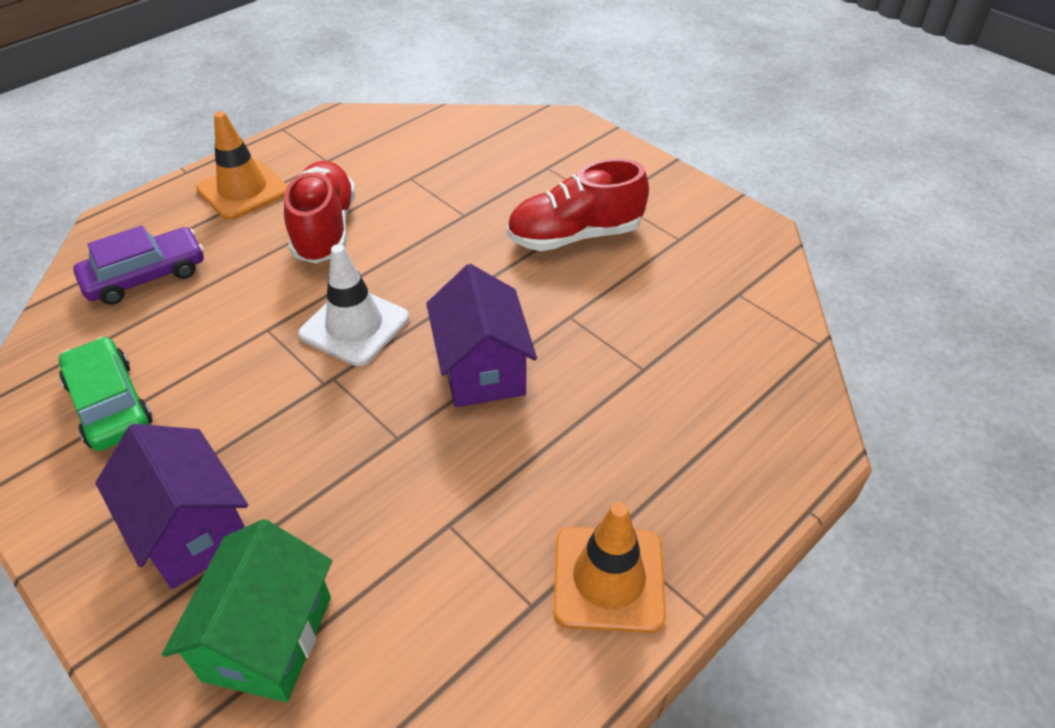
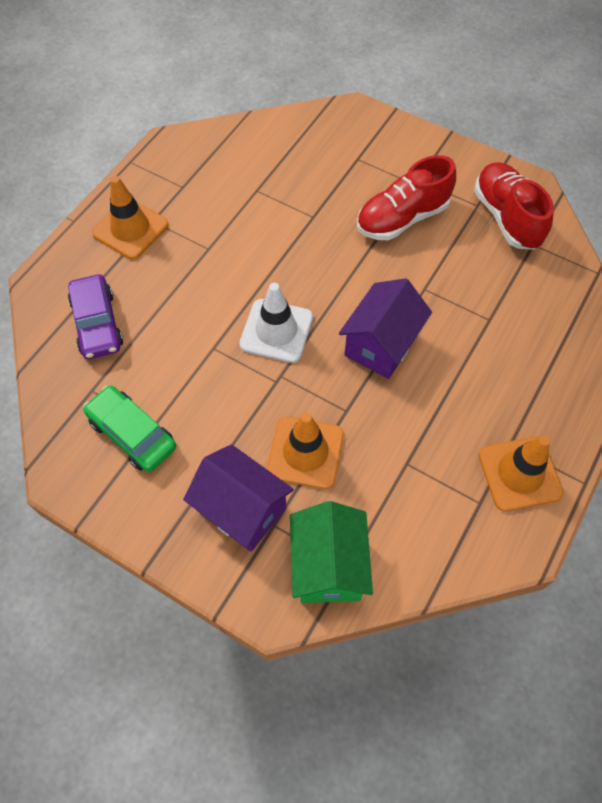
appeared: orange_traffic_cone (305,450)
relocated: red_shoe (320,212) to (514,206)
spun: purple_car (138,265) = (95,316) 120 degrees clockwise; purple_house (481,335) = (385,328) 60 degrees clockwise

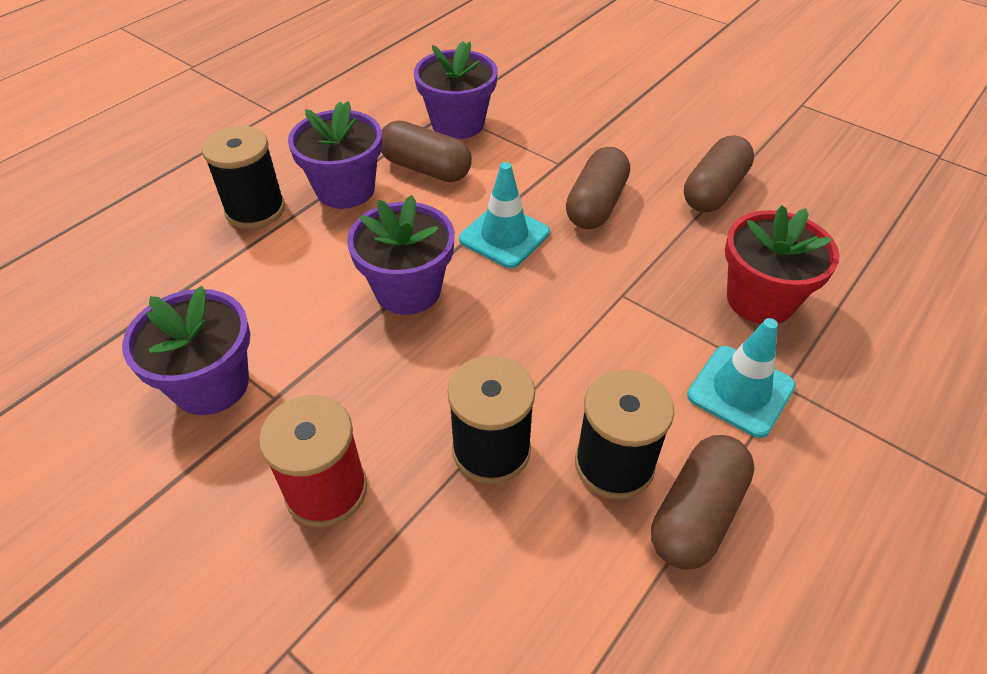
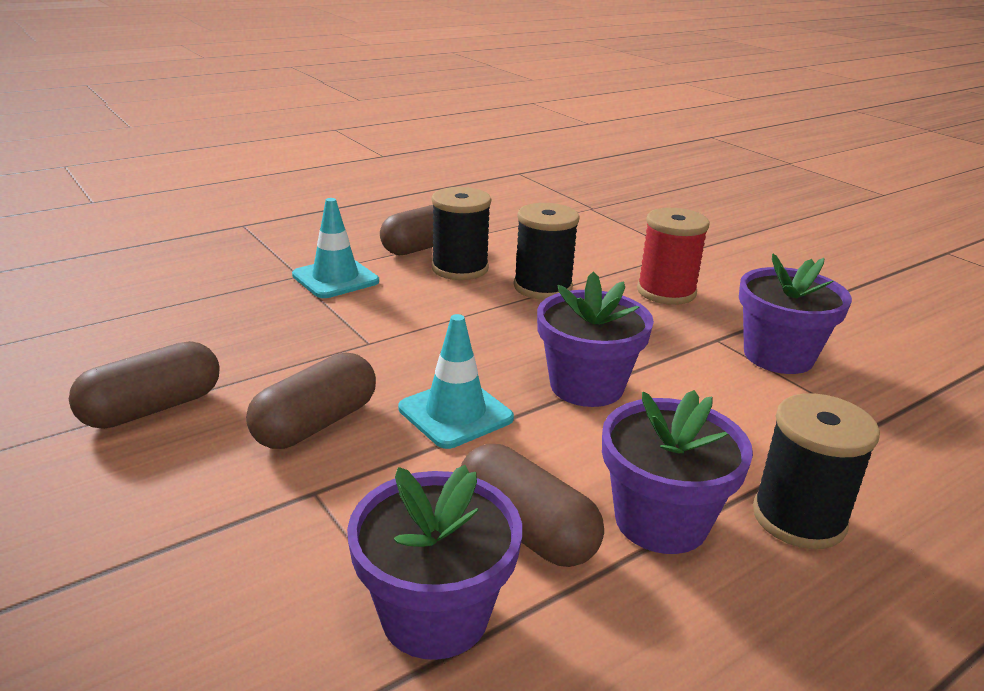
missing: red_flower_pot (782,264)

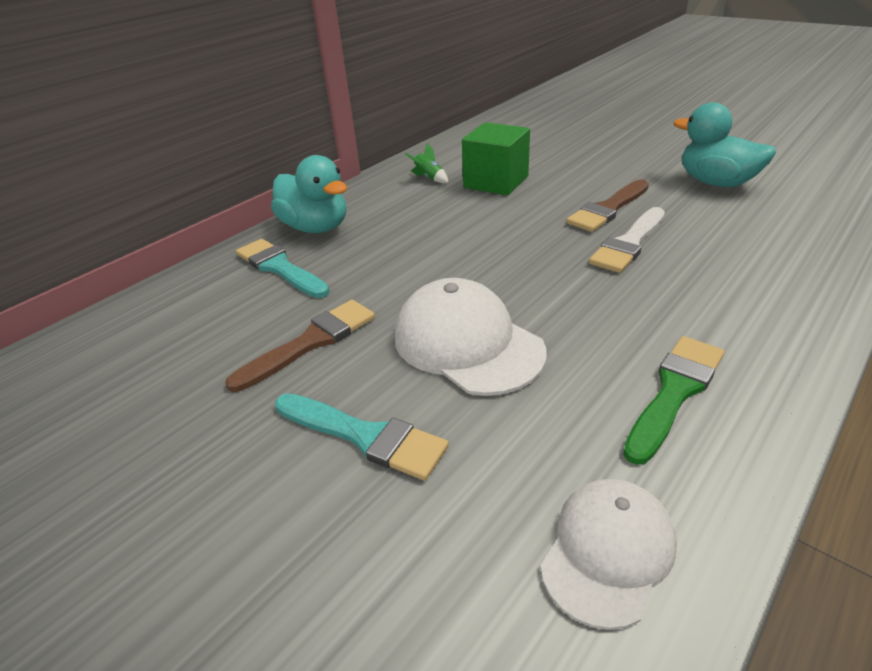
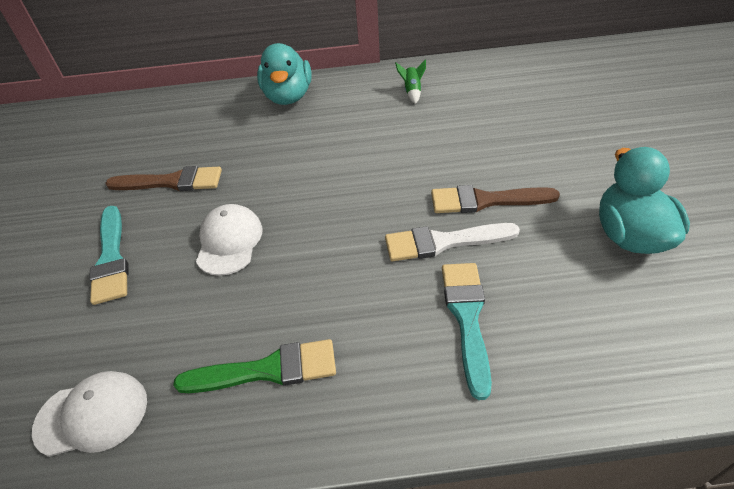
missing: green_cube (496,159)
relocated: turquoise_brush (283,268) to (467,331)
size: white_cap (471,337) = (229,240) x0.66

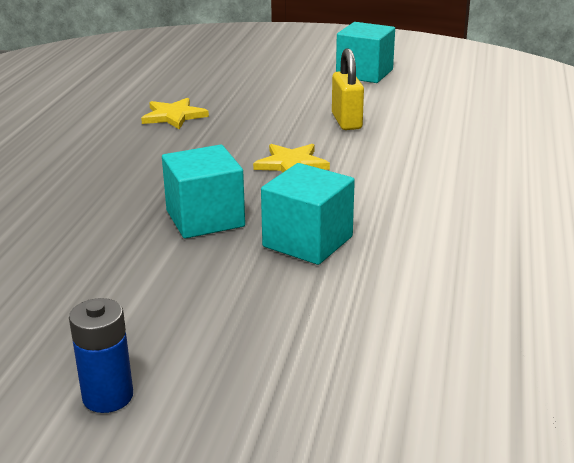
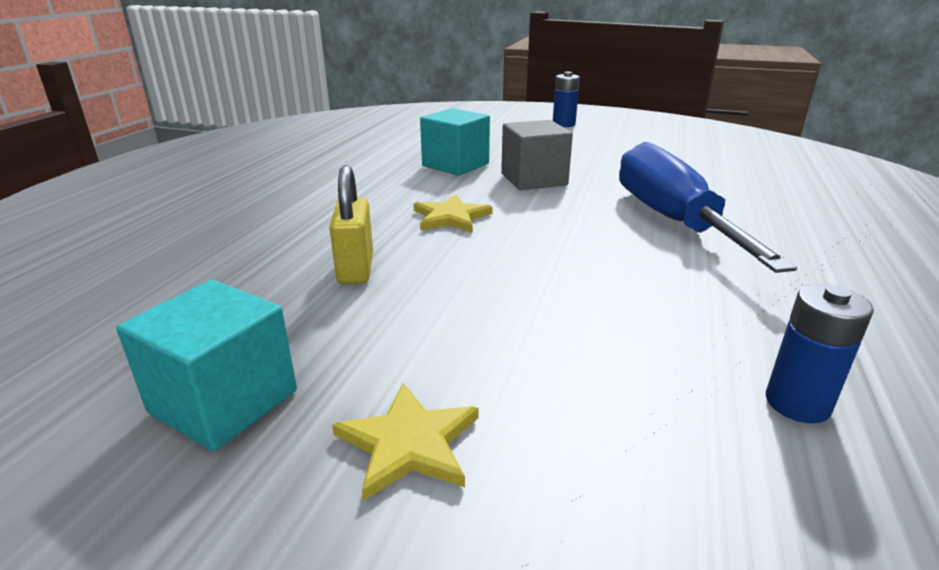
appeared: blue_screwdriver (708,207); blue_battery (820,354)
relocated: yellow_star (175,113) to (405,442)
colour: turquoise_cube (203,192) to grey_cube (537,155)

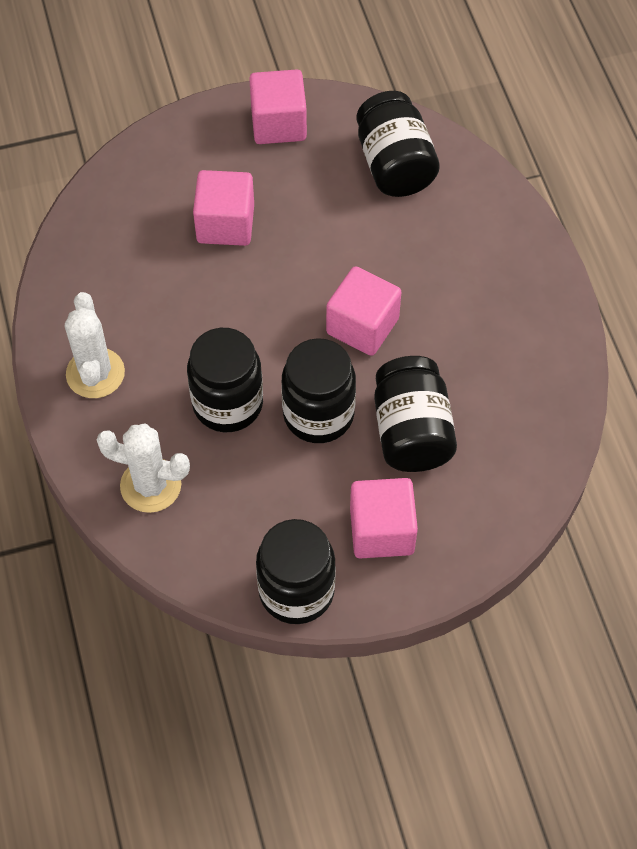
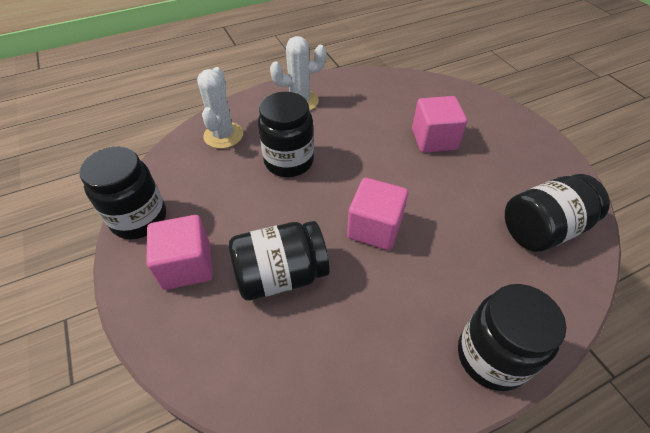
missing: pink_cube (278,106)
relocated: black_jar (318,390) to (512,337)

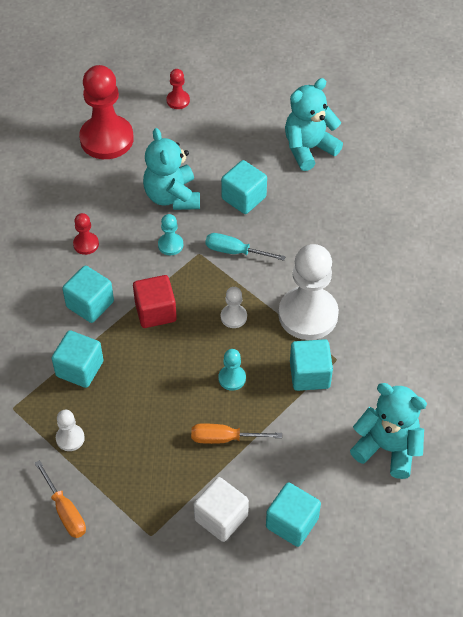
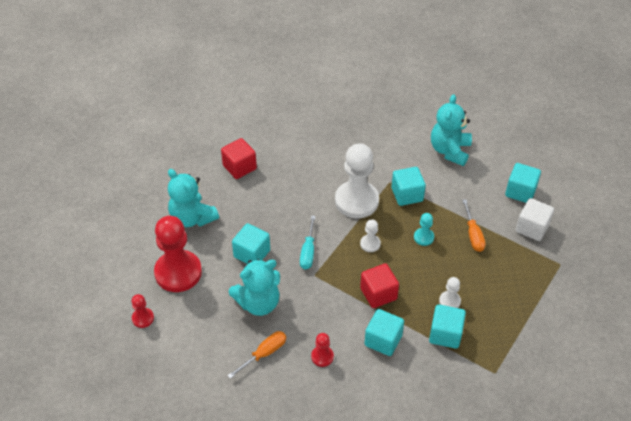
missing: turquoise_pawn (170,234)
appeared: red_cube (239,158)
relocated: red_pawn (106,112) to (178,254); orange_screwdriver (60,499) to (257,355); white_pawn (70,430) to (450,292)

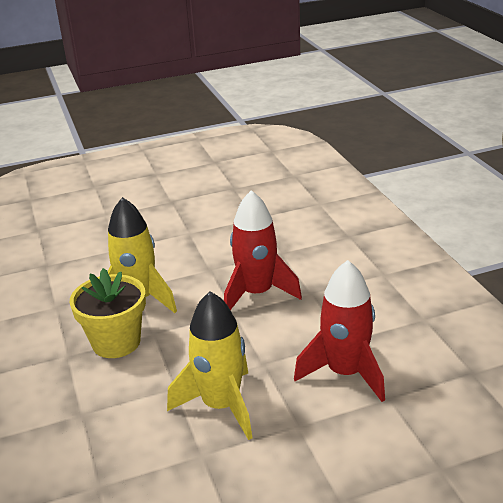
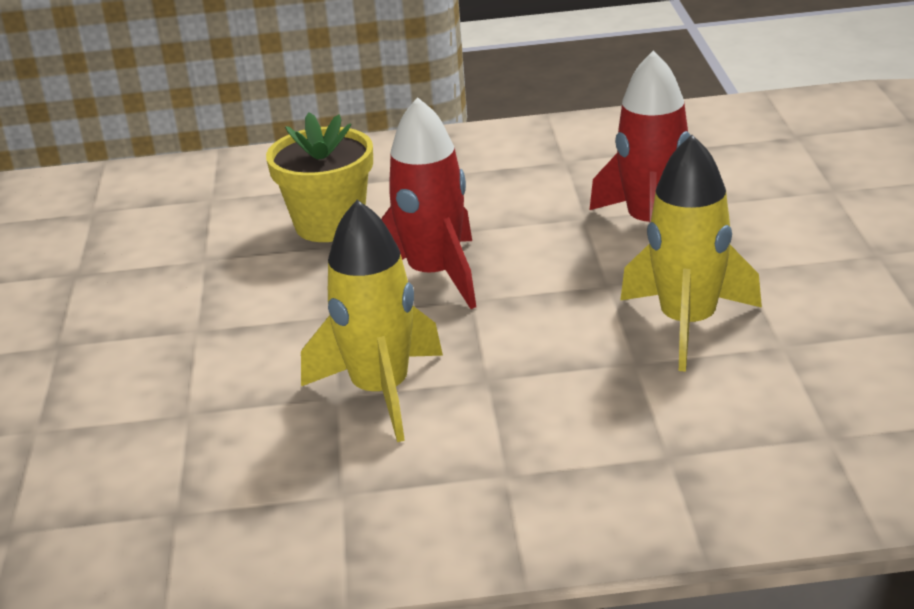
relocated: yellow_flower_pot (108,313) to (319,177)

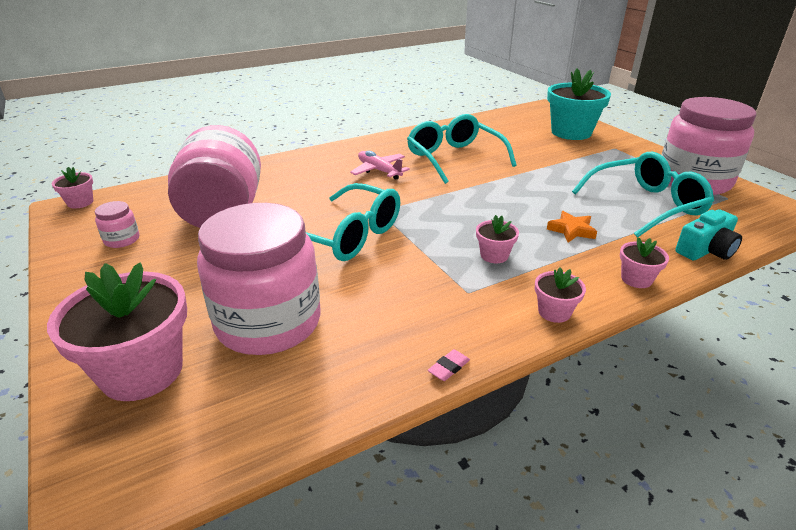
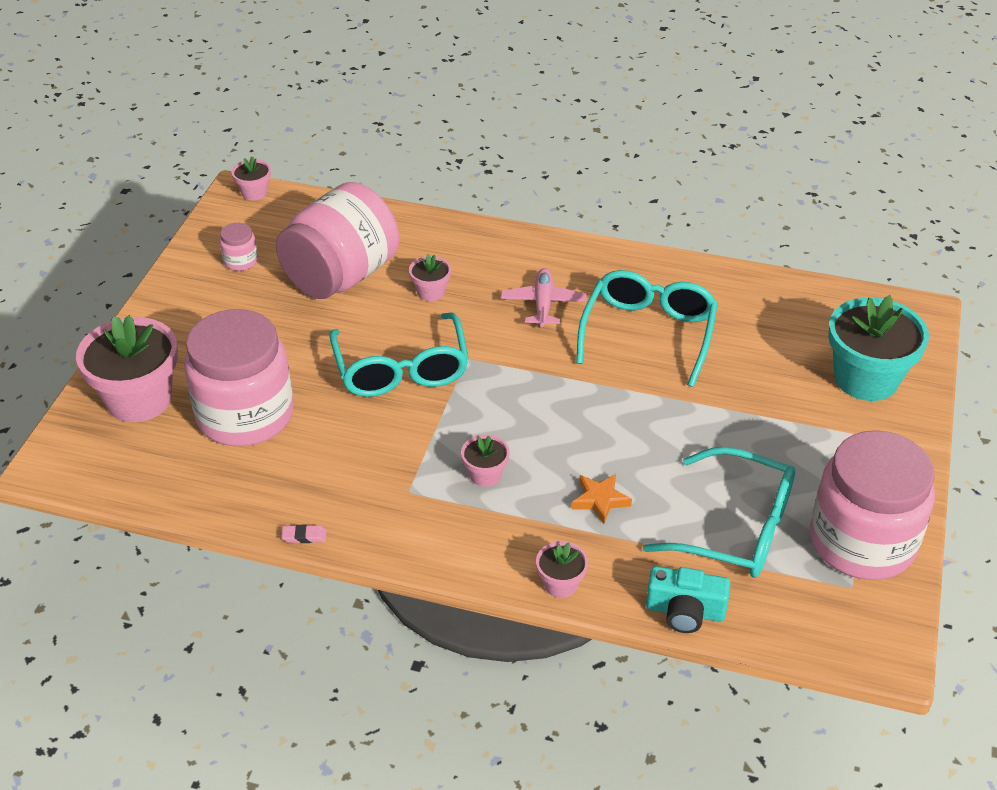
relocated: pink_flower_pot (560,295) to (430,277)

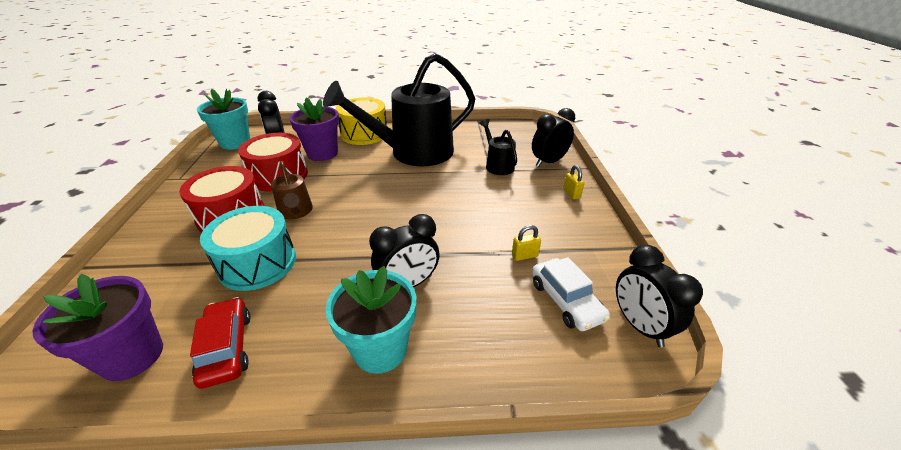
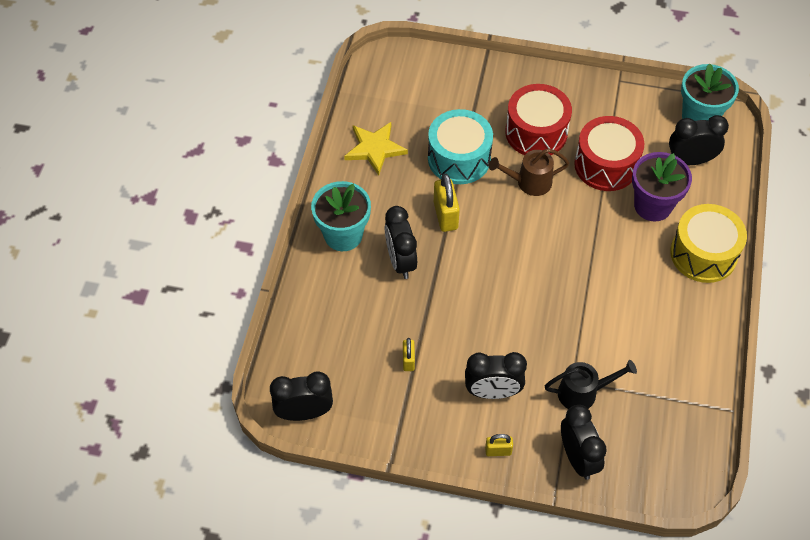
missing: purple_flower_pot (97,327); black_watering_can (399,109); white_car (571,294)
appeared: yellow_padlock (447,203); black_clock (496,375)
exchanged: red_car (220,343) to yellow_star (376,148)

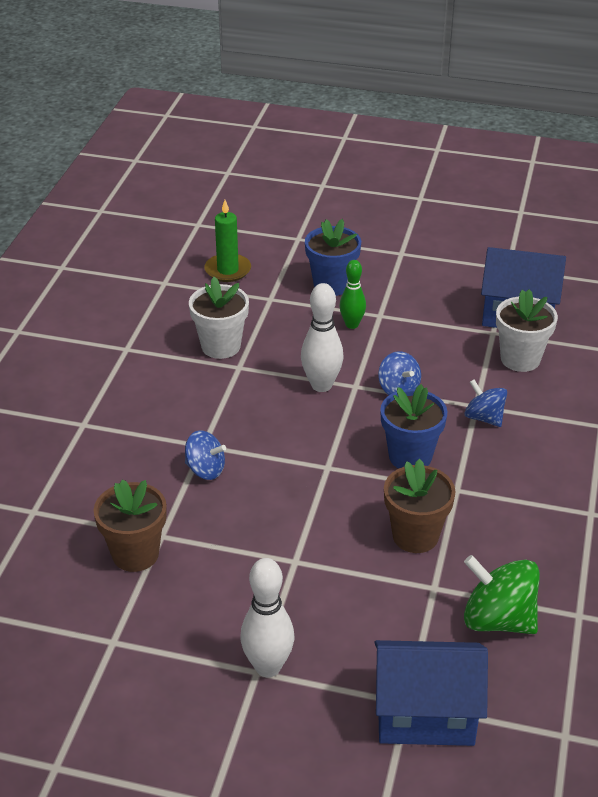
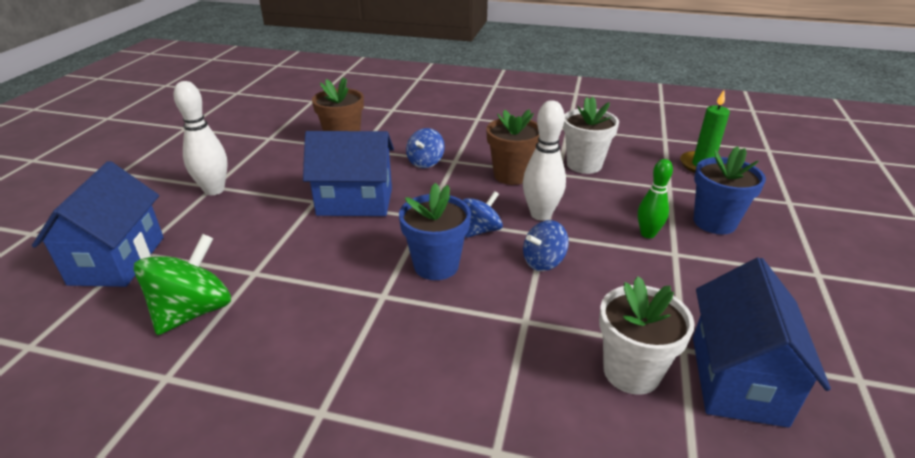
appeared: blue_house (348,173)
relocated: blue_spinning_top (485,403) to (483,214); brown_flower_pot (420,506) to (512,147)

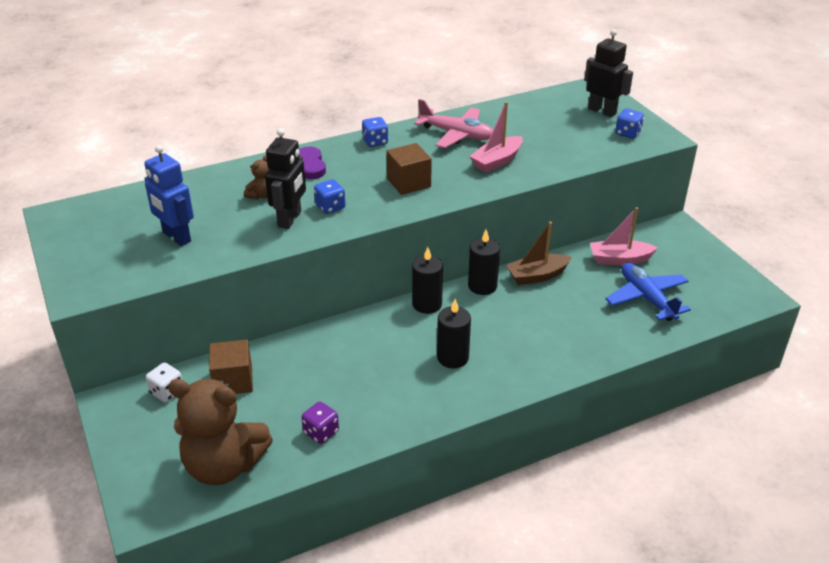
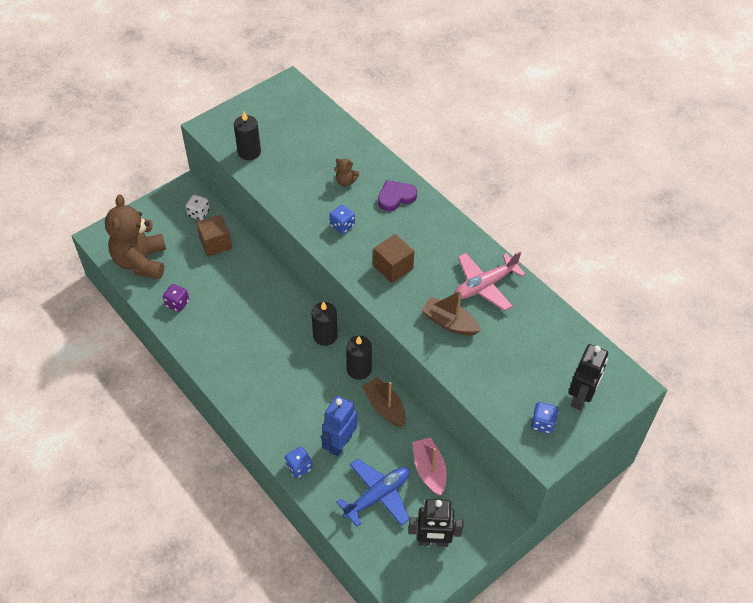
relocated: black_candle (454,333) to (247,135); blue_dice (375,132) to (299,463); blue_robot (169,195) to (339,426); black_robot (285,178) to (435,523)
colour: pink_boat (496,137) to brown_boat (451,313)
spun: pink_plane (453,123) = (490,281) 45 degrees clockwise

